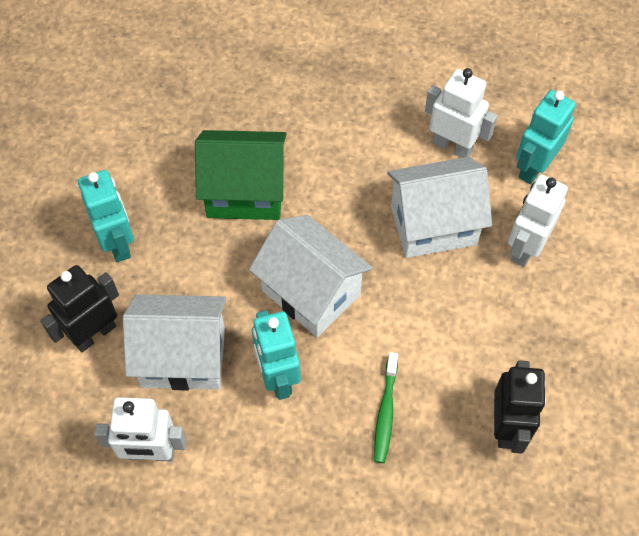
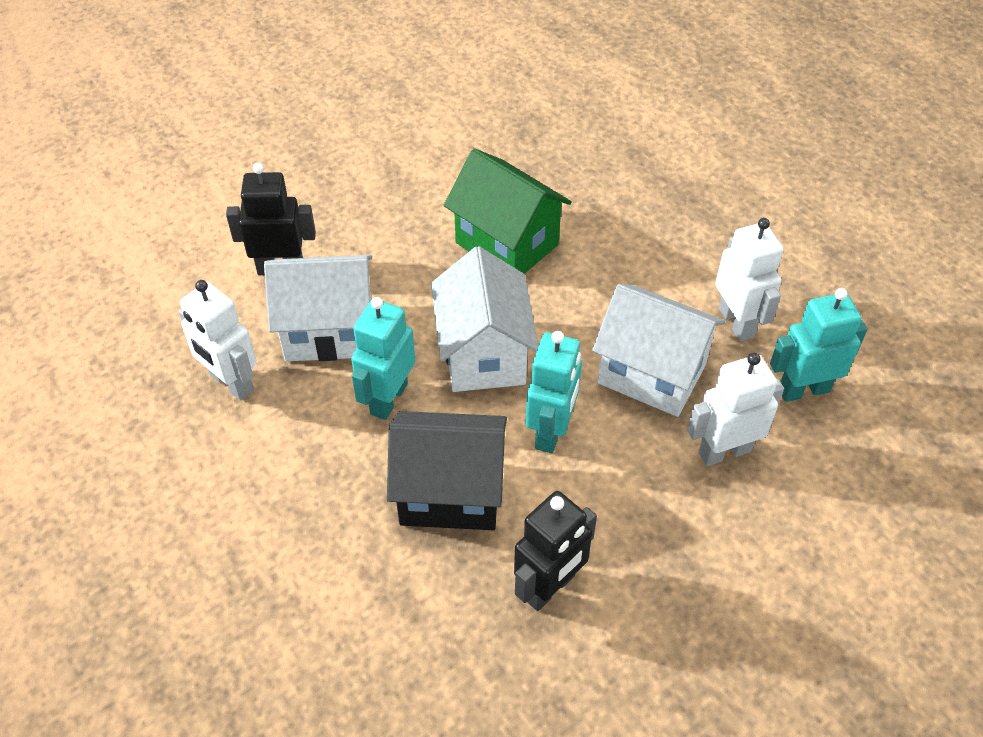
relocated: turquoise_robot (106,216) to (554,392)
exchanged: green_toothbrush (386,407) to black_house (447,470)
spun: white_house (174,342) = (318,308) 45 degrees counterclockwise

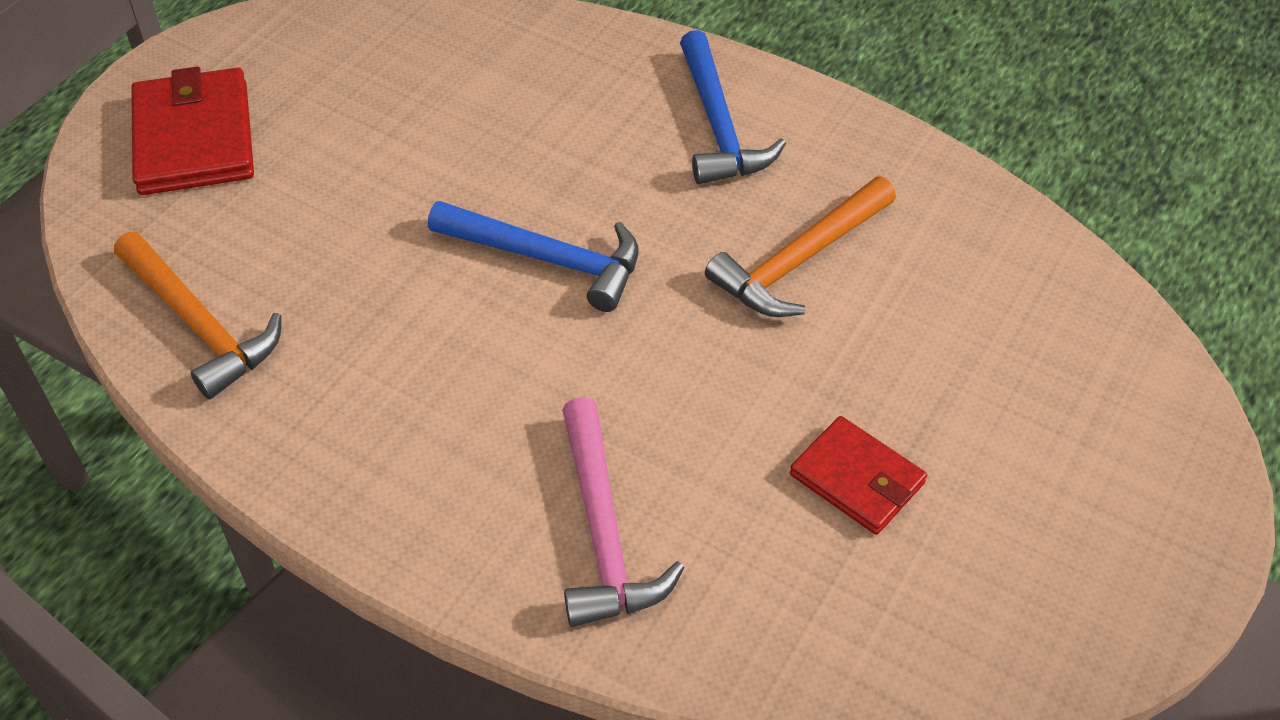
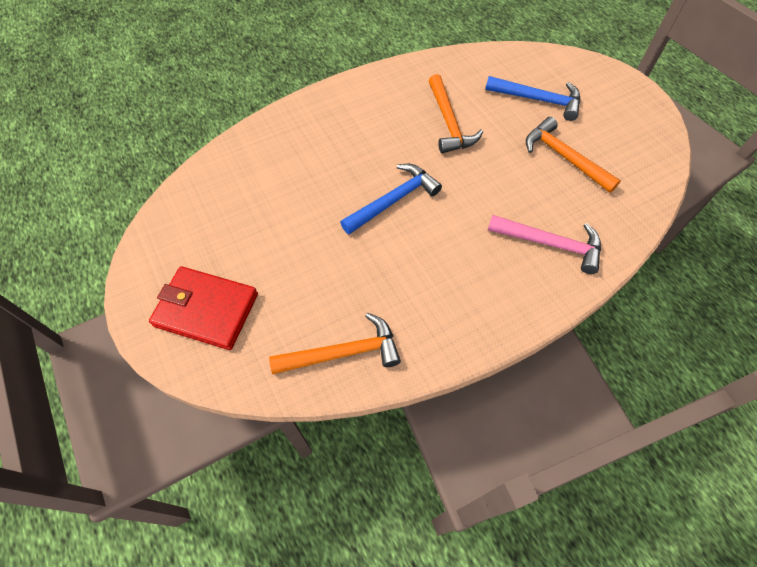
relocated: blue_hammer (733,107) to (532,98)
exchanged: red_wallet (858,475) to orange_hammer (573,155)

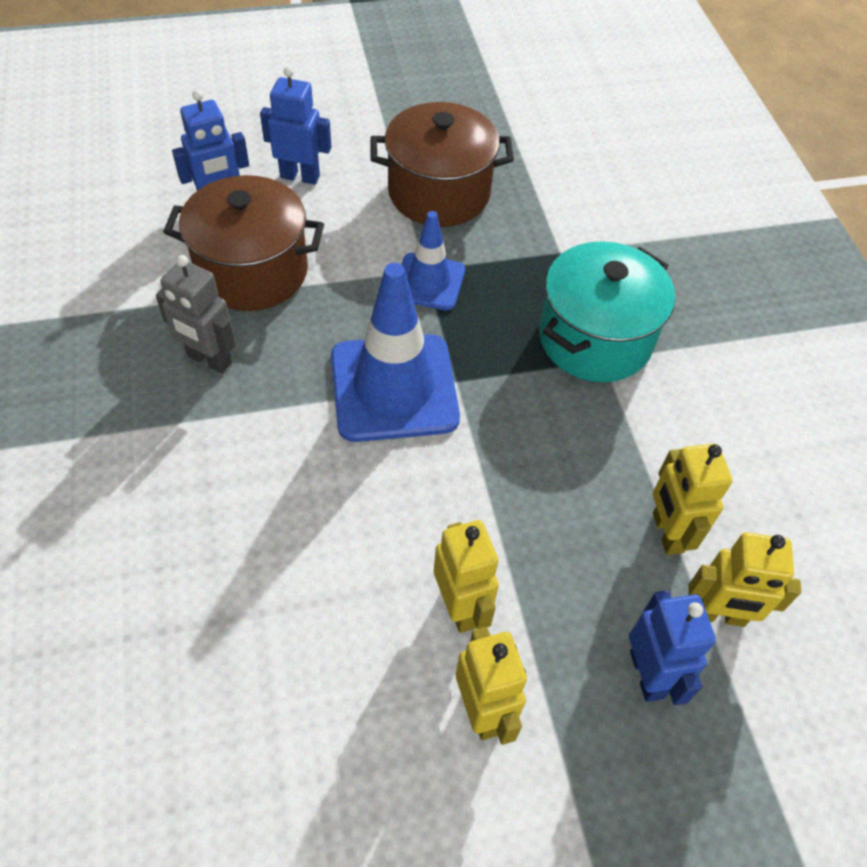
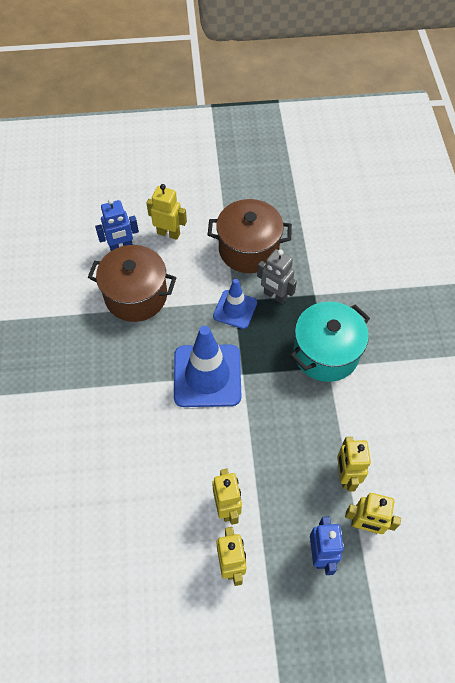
relocated: grey_robot (195,314) to (277,276)
colour: blue_robot (296,125) to yellow_robot (167,212)

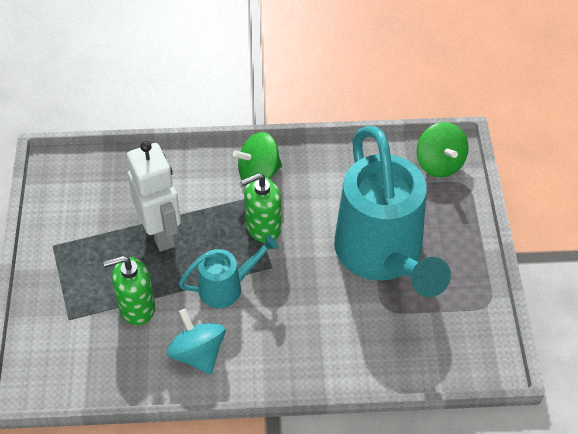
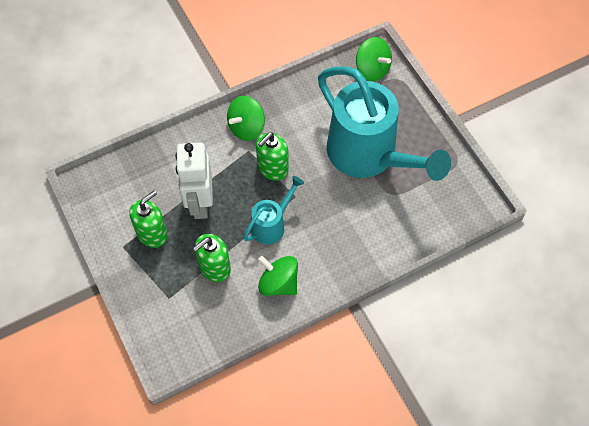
appeared: green_soap_dispenser (148,219)
colour: turquoise_spinning_top (196,341) to green_spinning_top (278,276)
spun: white_robot (154,196) = (194,180) 135 degrees counterclockwise

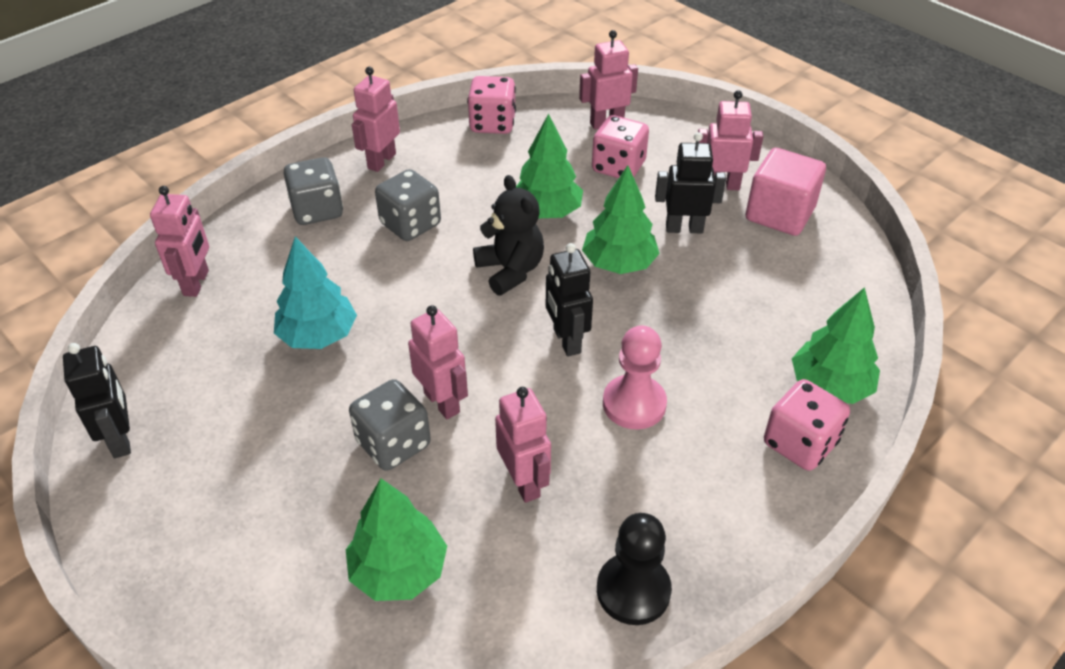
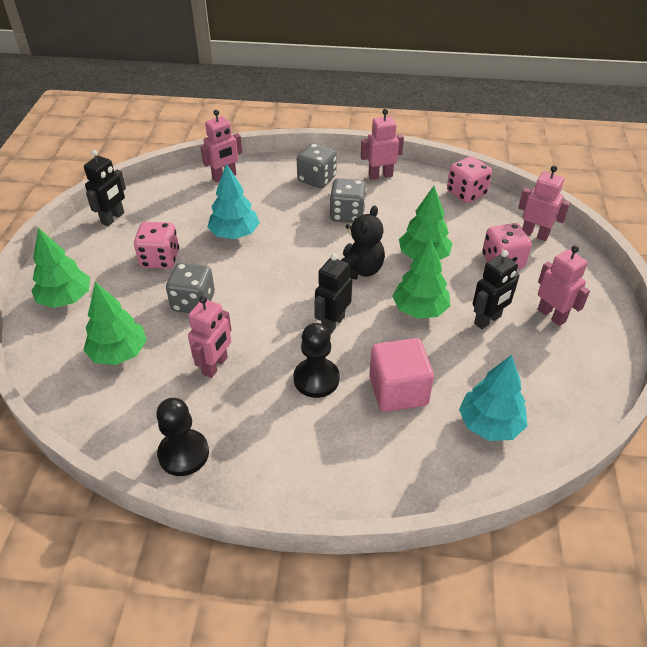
missing: pink_robot (438,362)
appeared: turquoise_tree (493,398)
relocated: green_tree (836,345) to (60,268); pink_dice (807,425) to (156,245); pink_cube (786,192) to (401,375)
colour: pink_pawn (635,377) to black_pawn (316,360)
spun: black_robot (690,182) = (496,289) 90 degrees clockwise

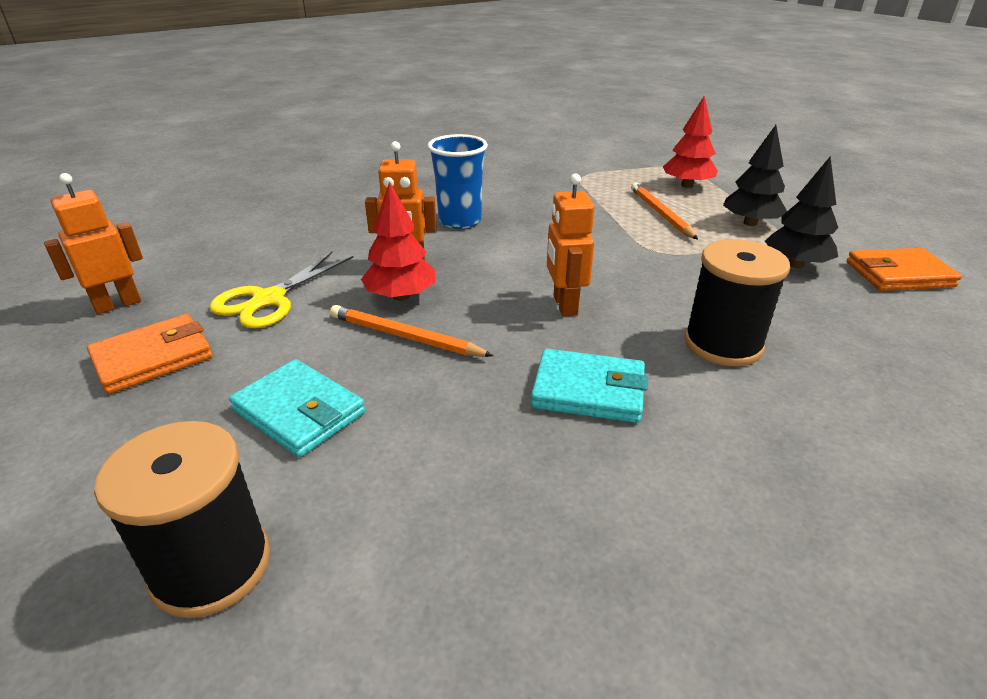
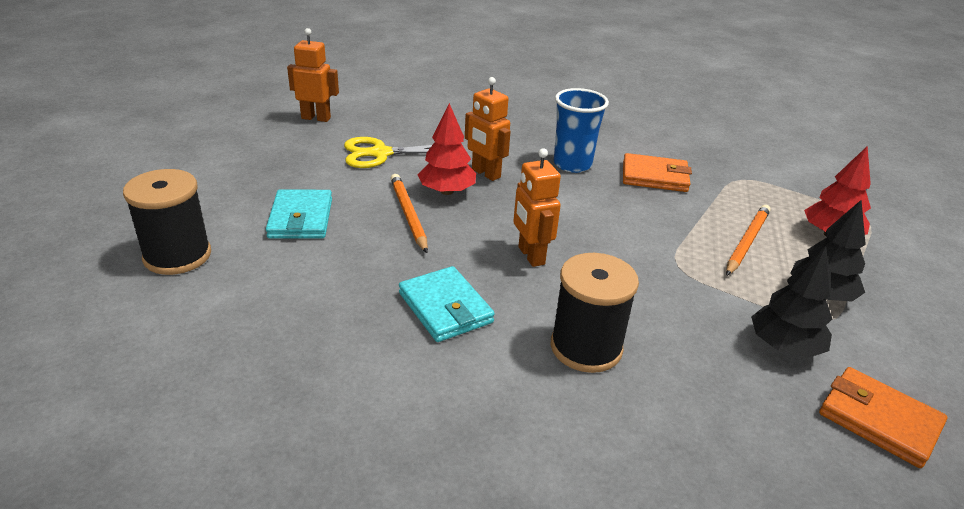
relocated: orange_wallet (150,354) to (657,172)
spun: orange_robot (571,244) = (537,207) 60 degrees counterclockwise

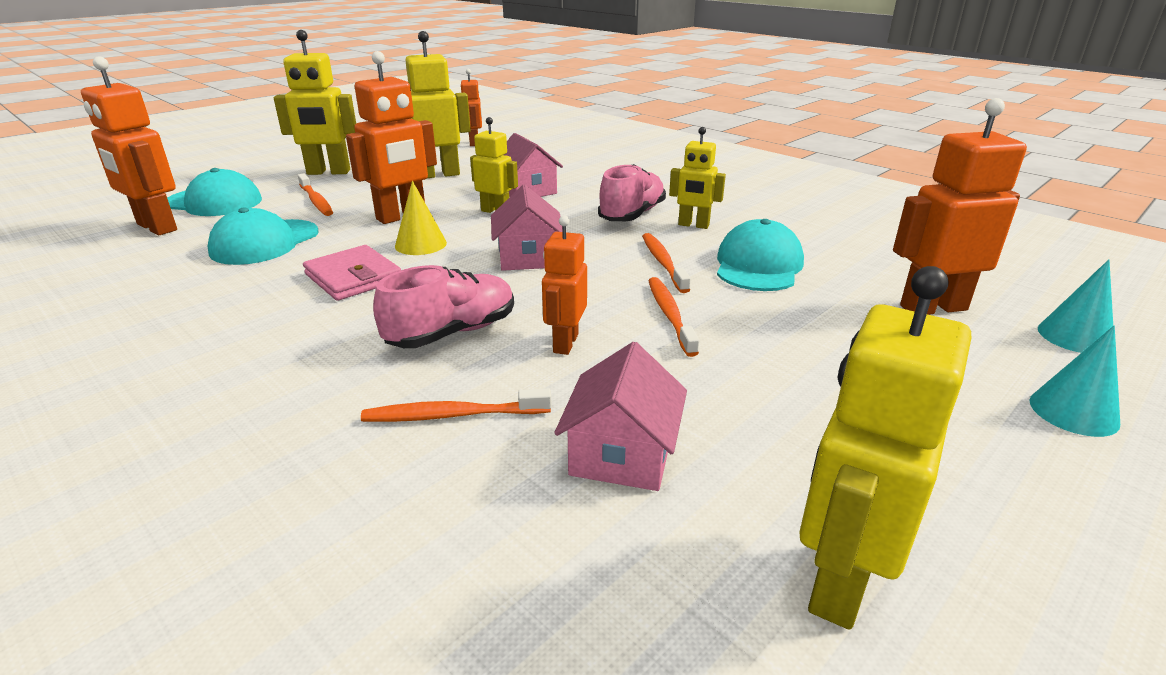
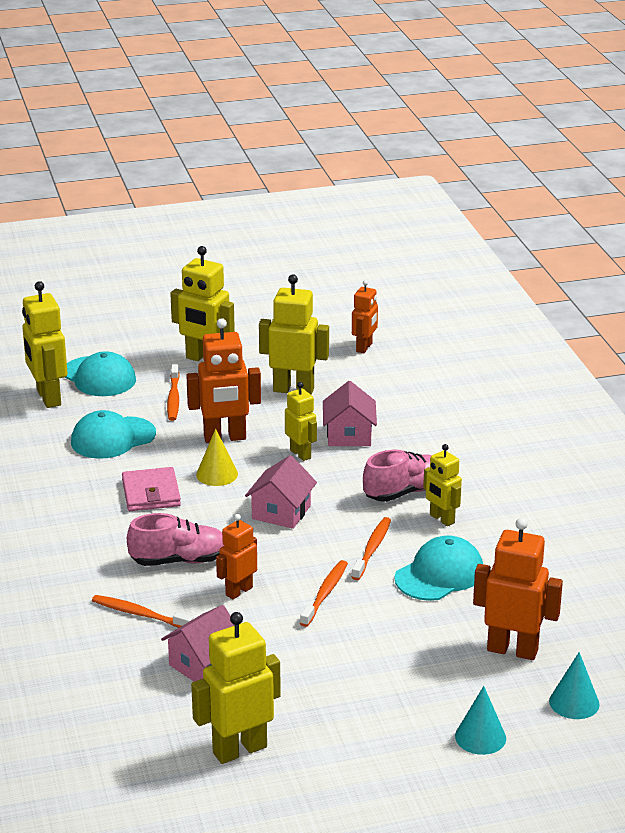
colour: orange_robot (129,145) to yellow_robot (44,344)

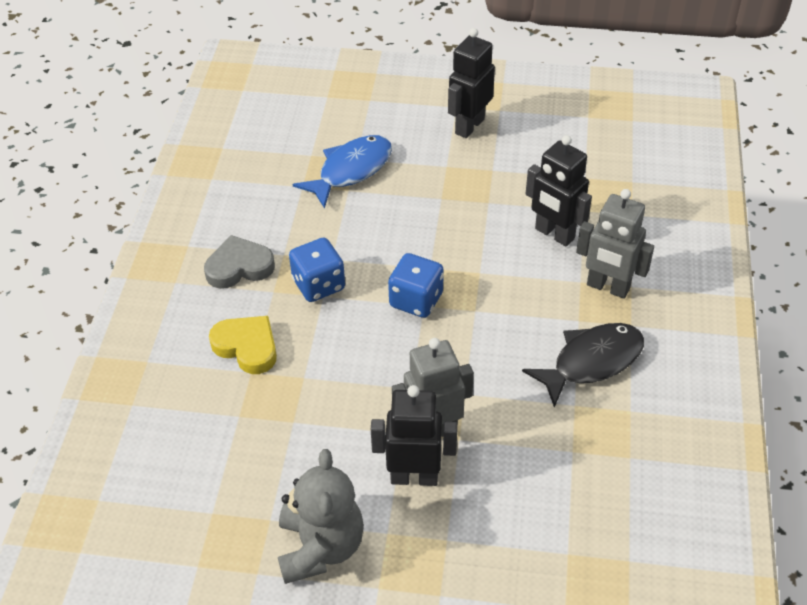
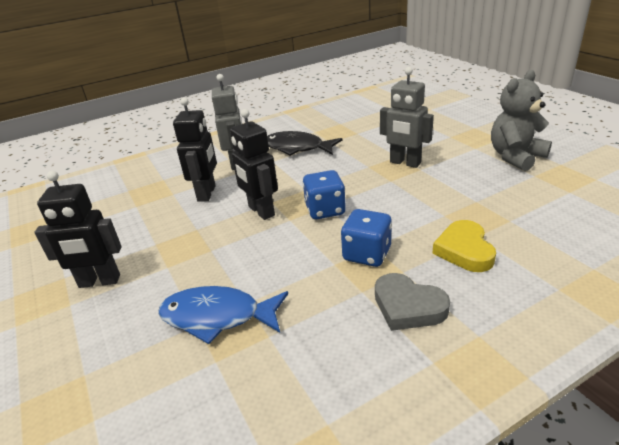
relocated: black_robot (414,435) to (254,164)

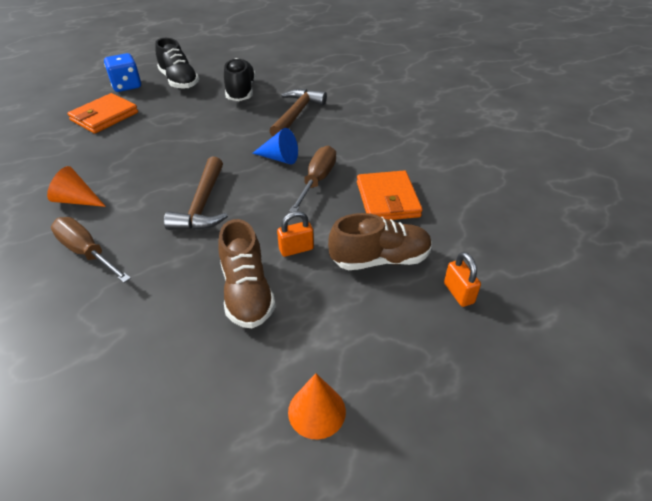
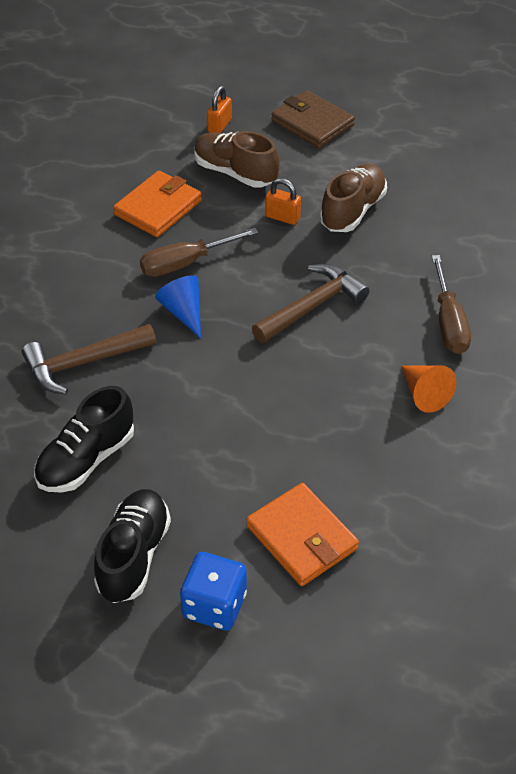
missing: orange_cone (317,406)
appeared: brown_wallet (313,119)
spun: orange_wallet (102,113) = (302,534) 60 degrees clockwise

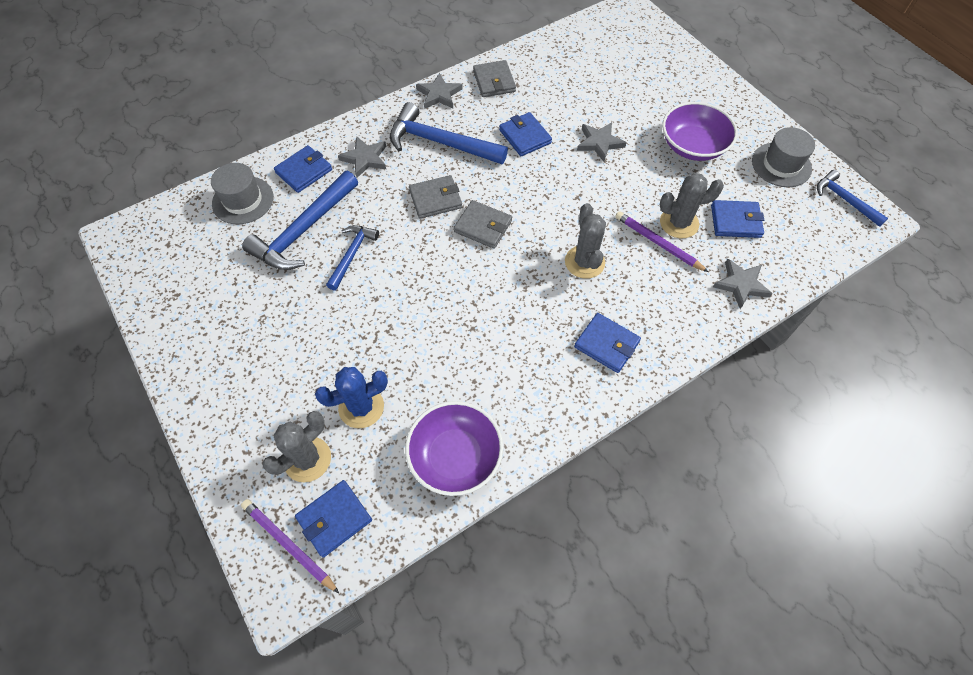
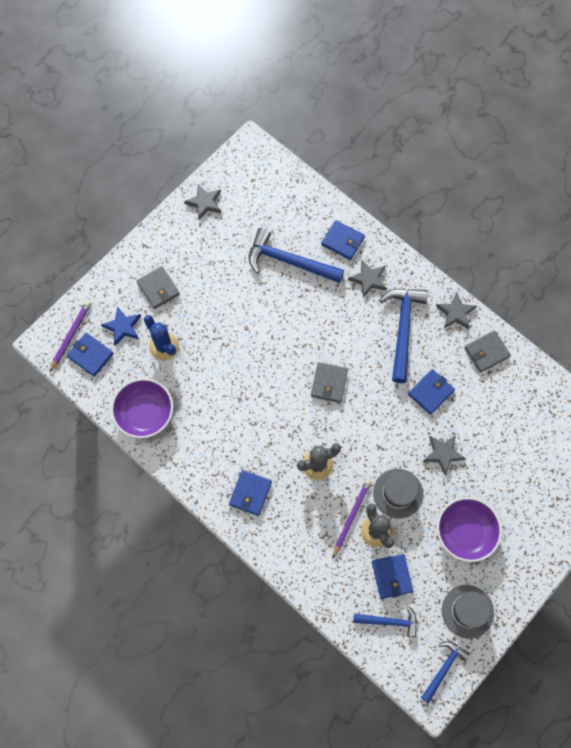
relocated: grey_wallet (435,197) to (158,287); grey_star (742,283) to (202,202); blue_hammer (352,258) to (385,621); grey_hat (242,193) to (398,493)
exchanged: grey_cactus (297,446) to blue_star (121,325)

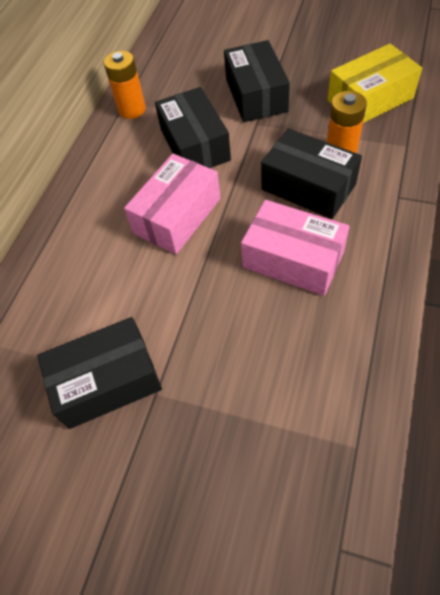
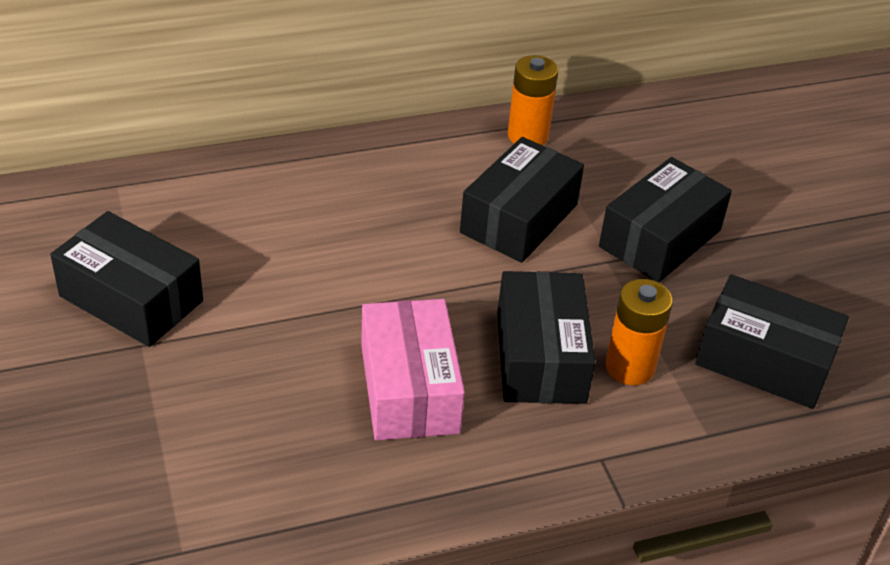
missing: pink_box (172,204)
colour: yellow_box (374,83) to black_box (772,341)

